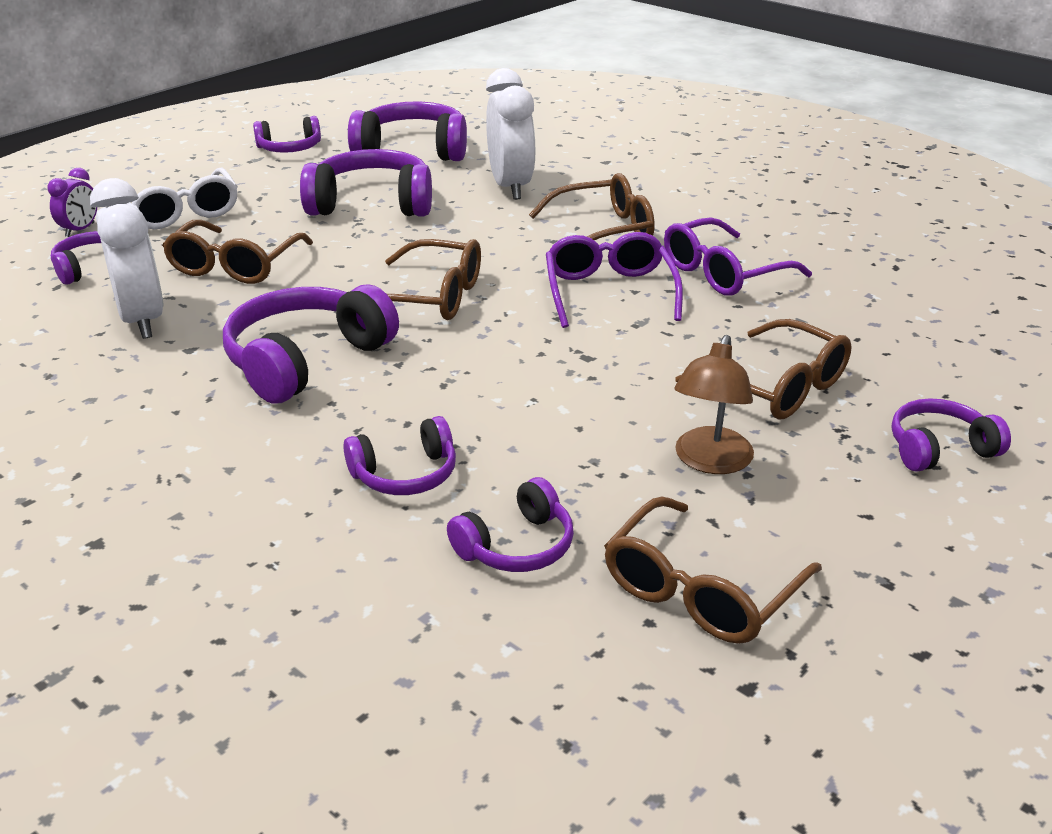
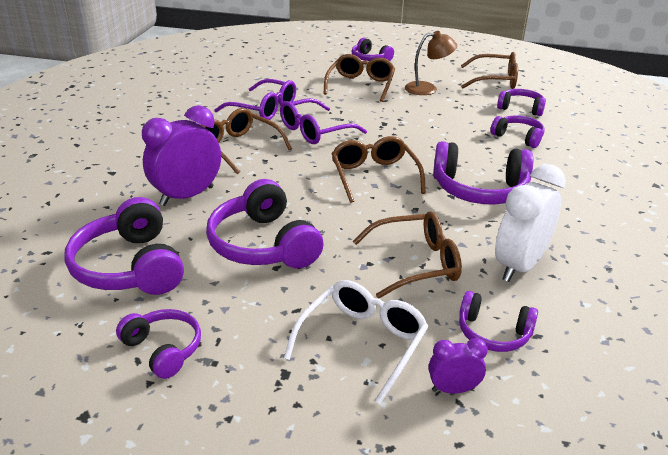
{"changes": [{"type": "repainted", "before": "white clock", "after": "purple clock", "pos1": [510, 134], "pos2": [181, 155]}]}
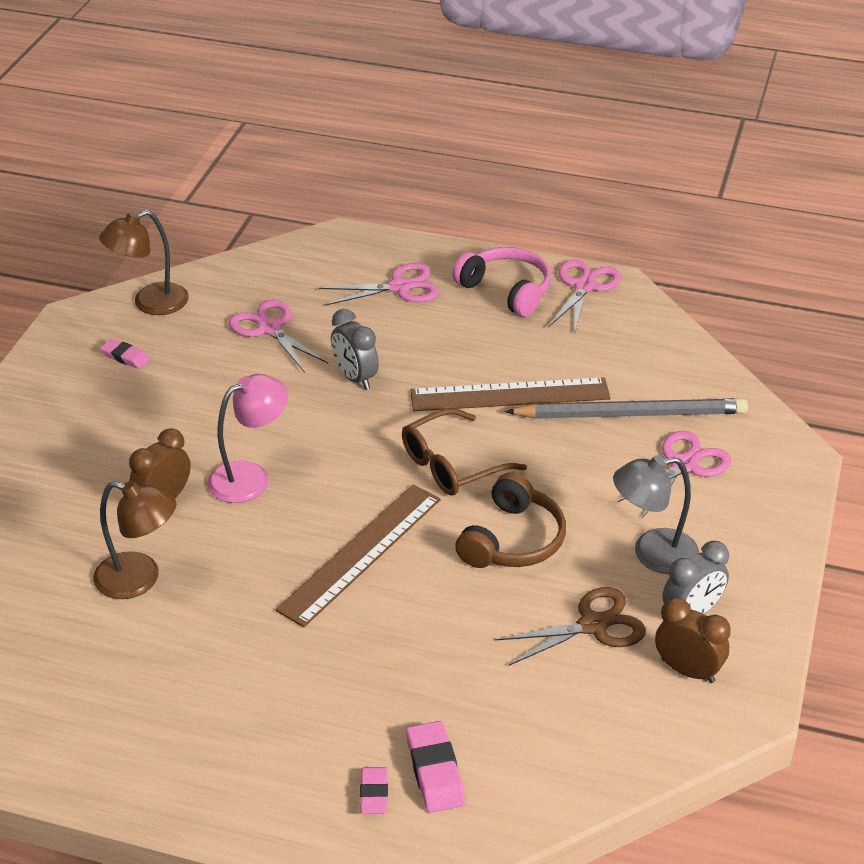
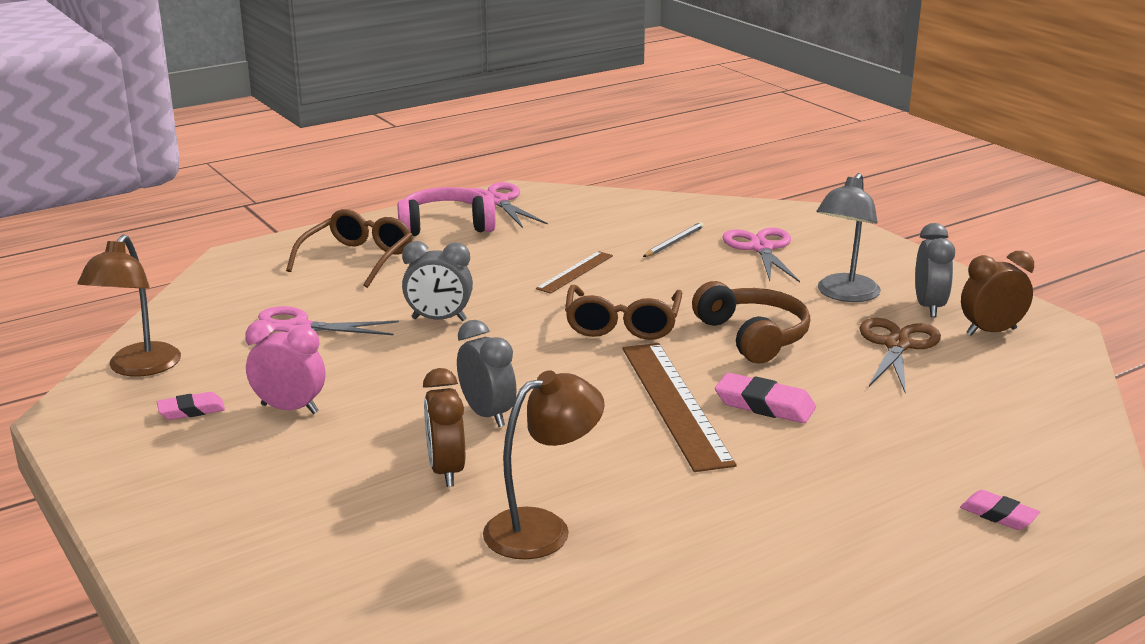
{"changes": [{"type": "new", "after": "pink clock", "pos2": [285, 367]}, {"type": "swapped", "before": "pink scissors", "after": "brown glasses", "pos1": [379, 284], "pos2": [349, 248]}, {"type": "swapped", "before": "pink lamp", "after": "grey clock", "pos1": [247, 438], "pos2": [486, 373]}, {"type": "scaled", "before": "brown ruler", "pos1": [510, 394], "pos2": [574, 272], "scale": 0.53}, {"type": "scaled", "before": "grey pencil", "pos1": [626, 408], "pos2": [673, 239], "scale": 0.43}, {"type": "shifted", "before": "pink eraser", "pos1": [435, 767], "pos2": [765, 398]}]}
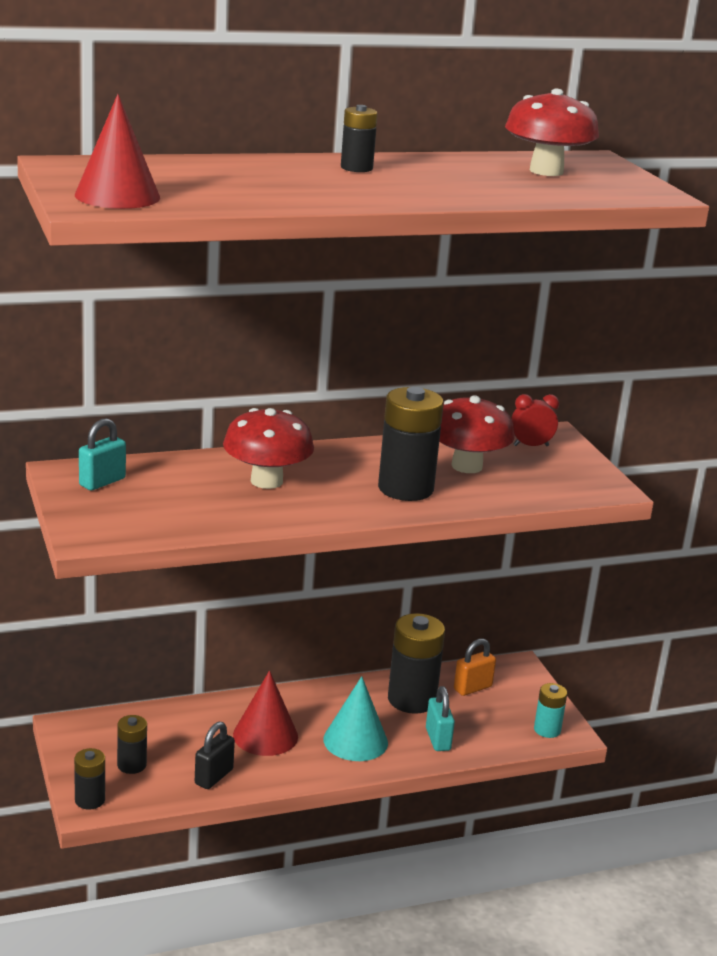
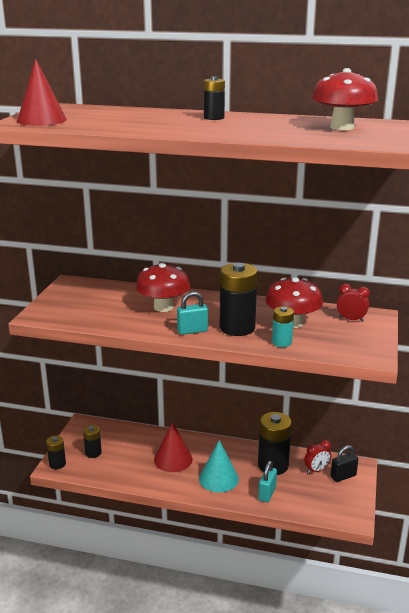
{"changes": [{"type": "shifted", "before": "turquoise padlock", "pos1": [102, 454], "pos2": [192, 313]}, {"type": "shifted", "before": "turquoise battery", "pos1": [550, 710], "pos2": [283, 327]}, {"type": "swapped", "before": "orange padlock", "after": "red clock", "pos1": [475, 667], "pos2": [317, 456]}, {"type": "shifted", "before": "black padlock", "pos1": [215, 755], "pos2": [344, 463]}]}
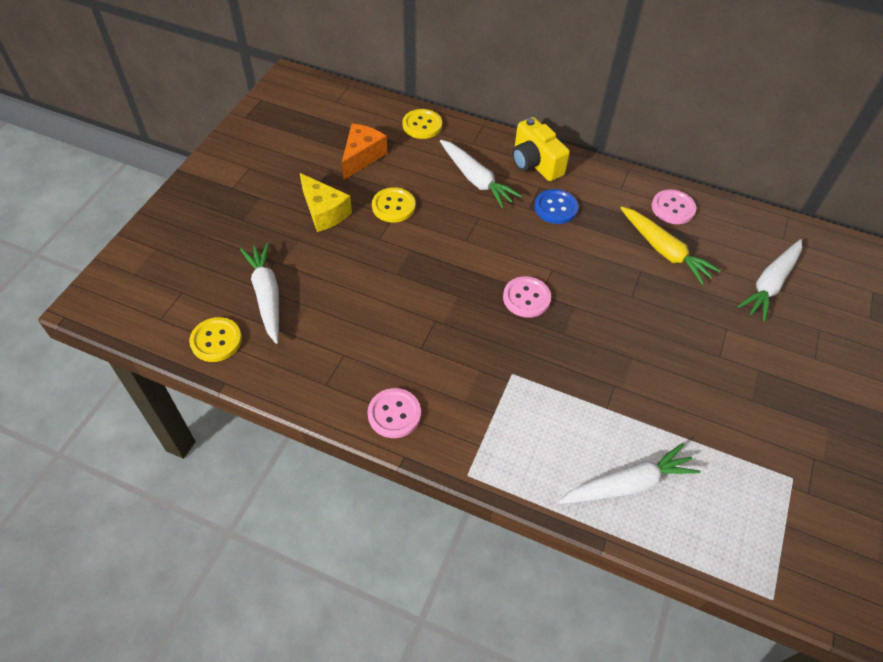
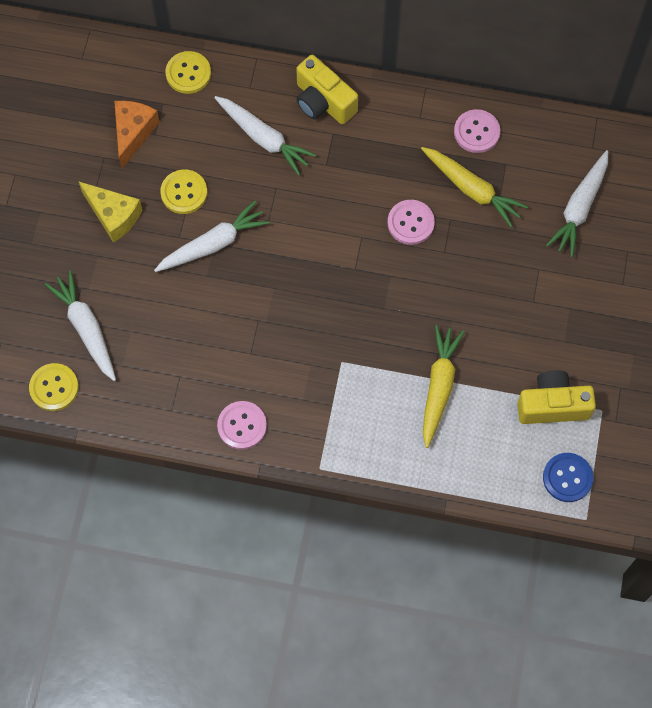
{"changes": [{"type": "shifted", "before": "white carrot", "pos1": [629, 473], "pos2": [212, 236]}, {"type": "shifted", "before": "pink button", "pos1": [527, 297], "pos2": [411, 222]}, {"type": "new", "after": "yellow carrot", "pos2": [444, 386]}, {"type": "new", "after": "yellow camera", "pos2": [556, 397]}, {"type": "shifted", "before": "blue button", "pos1": [556, 206], "pos2": [568, 477]}]}
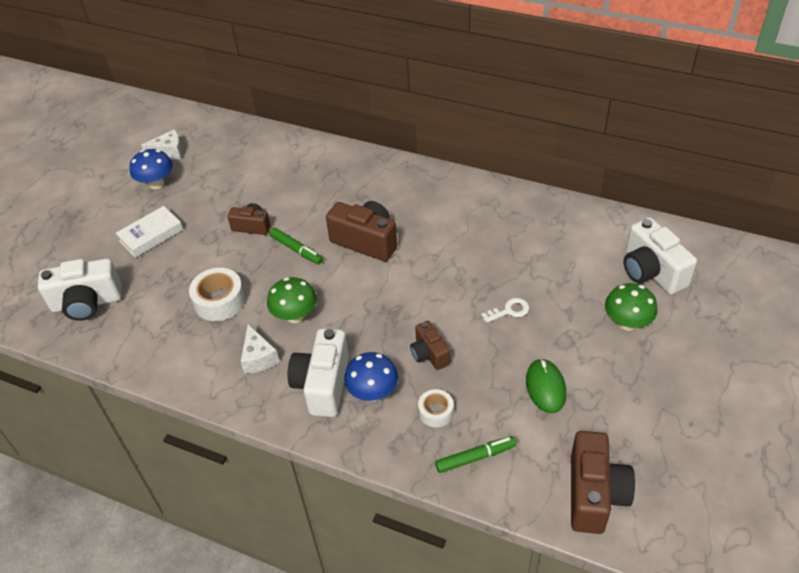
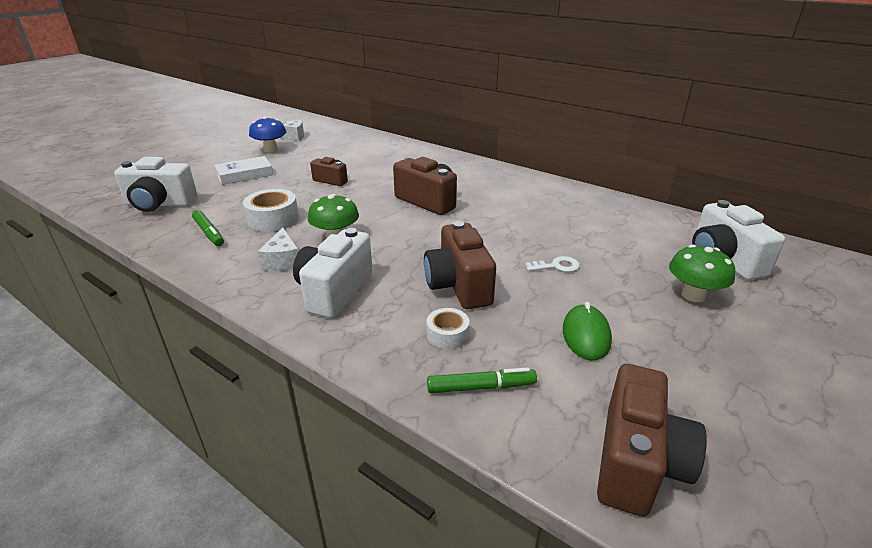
{"changes": [{"type": "shifted", "before": "green marker", "pos1": [296, 246], "pos2": [208, 228]}, {"type": "scaled", "before": "brown camera", "pos1": [430, 345], "pos2": [460, 265], "scale": 1.71}, {"type": "gone", "before": "blue mushroom", "pos1": [371, 376]}]}
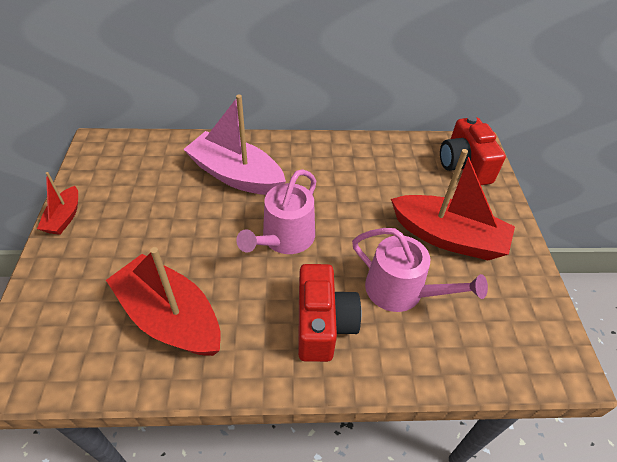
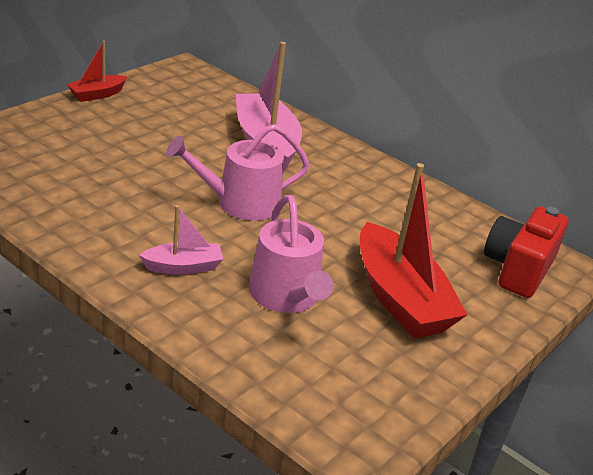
{"changes": [{"type": "swapped", "before": "red camera", "after": "pink boat", "pos1": [329, 313], "pos2": [181, 239]}, {"type": "gone", "before": "red boat", "pos1": [163, 301]}]}
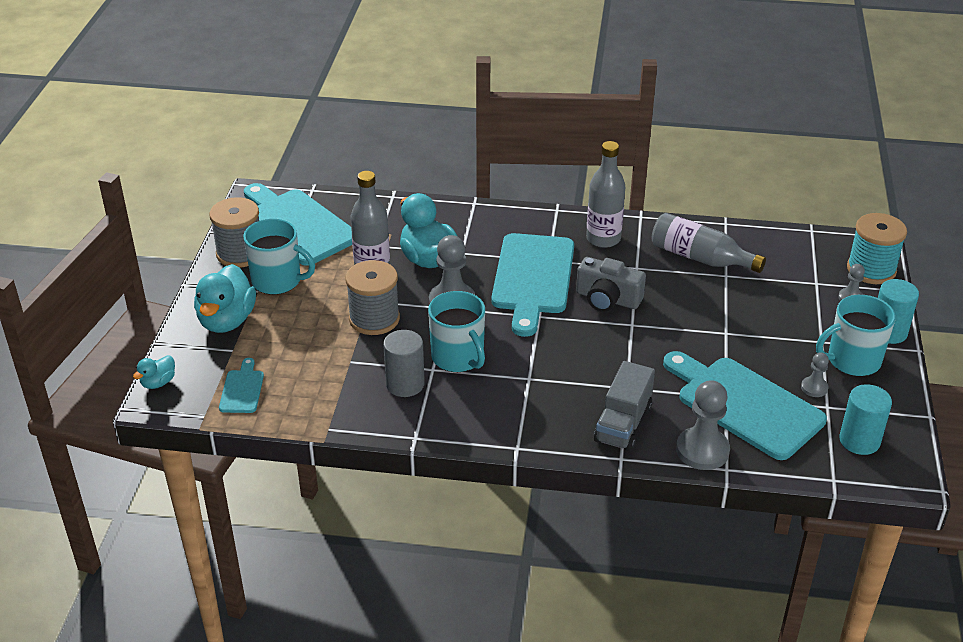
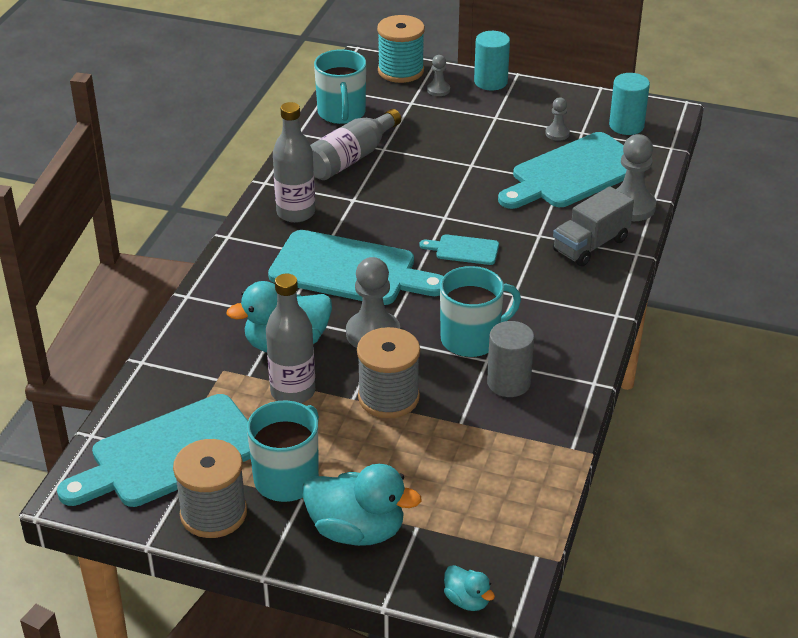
{"changes": [{"type": "shifted", "before": "turquoise mug", "pos1": [856, 335], "pos2": [340, 87]}, {"type": "shifted", "before": "turquoise cutting board", "pos1": [241, 385], "pos2": [459, 249]}, {"type": "rotated", "before": "grey truck", "pos1": [624, 406], "pos2": [593, 226], "turn": 105}, {"type": "gone", "before": "grey camera", "pos1": [611, 284]}]}
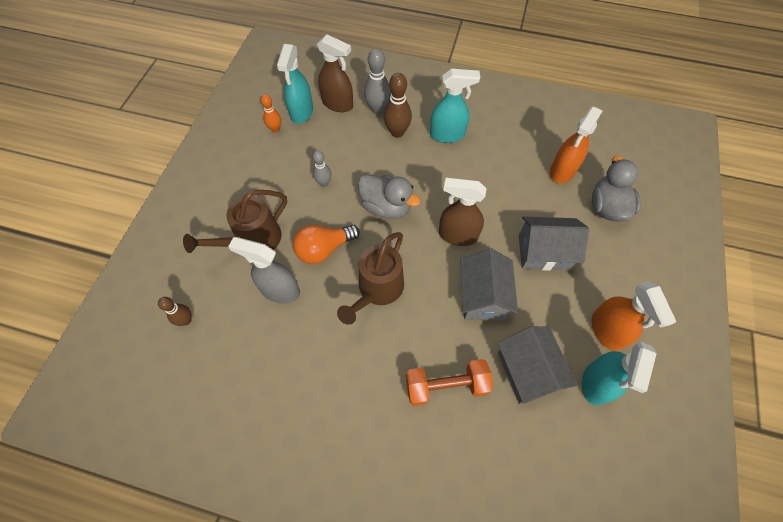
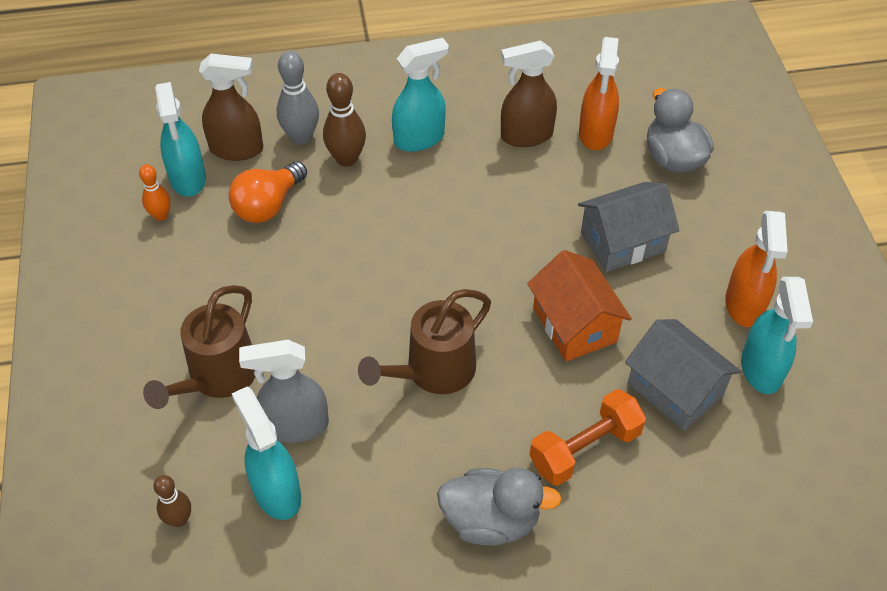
{"changes": [{"type": "shifted", "before": "orange light bulb", "pos1": [326, 244], "pos2": [267, 192]}, {"type": "new", "after": "turquoise spray bottle", "pos2": [266, 453]}, {"type": "rotated", "before": "brown watering can", "pos1": [370, 278], "pos2": [424, 341], "turn": 45}, {"type": "shifted", "before": "grey duck", "pos1": [389, 197], "pos2": [499, 507]}, {"type": "shifted", "before": "brown spray bottle", "pos1": [462, 212], "pos2": [529, 93]}, {"type": "repainted", "before": "grey house", "after": "orange house", "pos1": [489, 284], "pos2": [579, 306]}, {"type": "rotated", "before": "orange spray bottle", "pos1": [633, 316], "pos2": [756, 269], "turn": 45}, {"type": "gone", "before": "grey bowling pin", "pos1": [322, 169]}]}
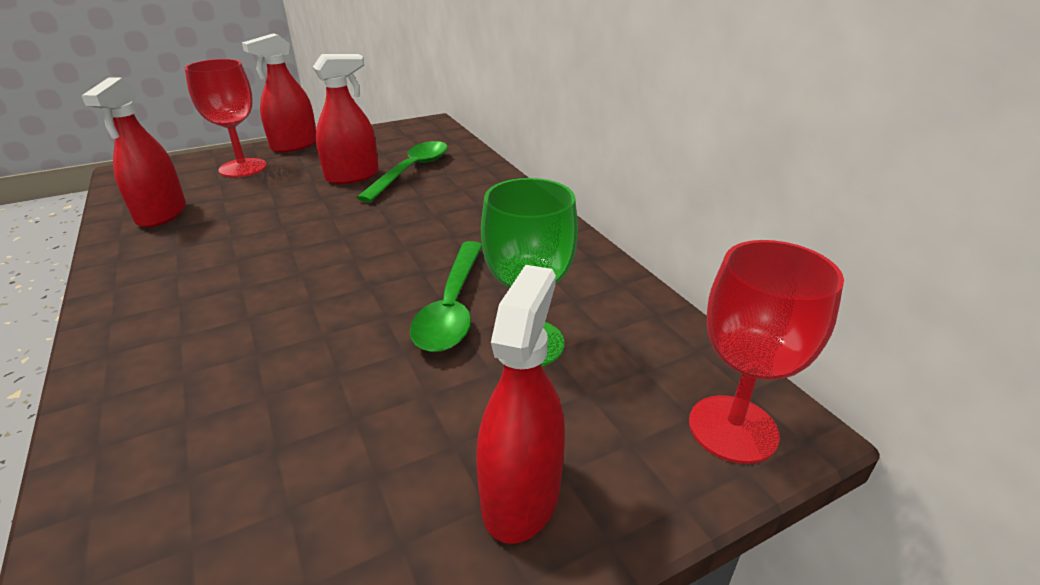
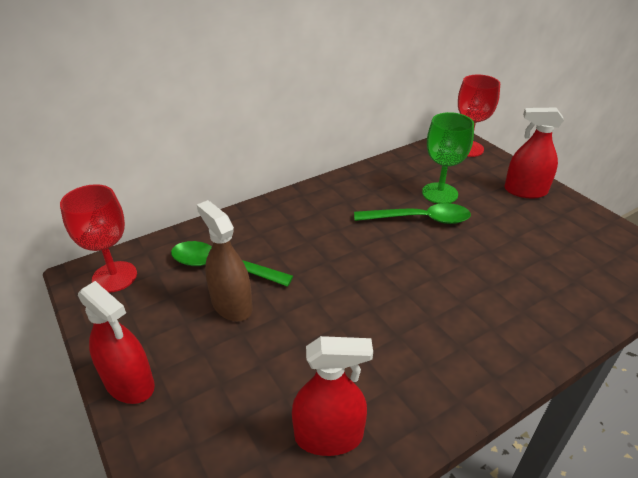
{"changes": [{"type": "shifted", "before": "red goblet", "pos1": [225, 118], "pos2": [98, 238]}, {"type": "repainted", "before": "red spray bottle", "after": "brown spray bottle", "pos1": [346, 119], "pos2": [225, 260]}]}
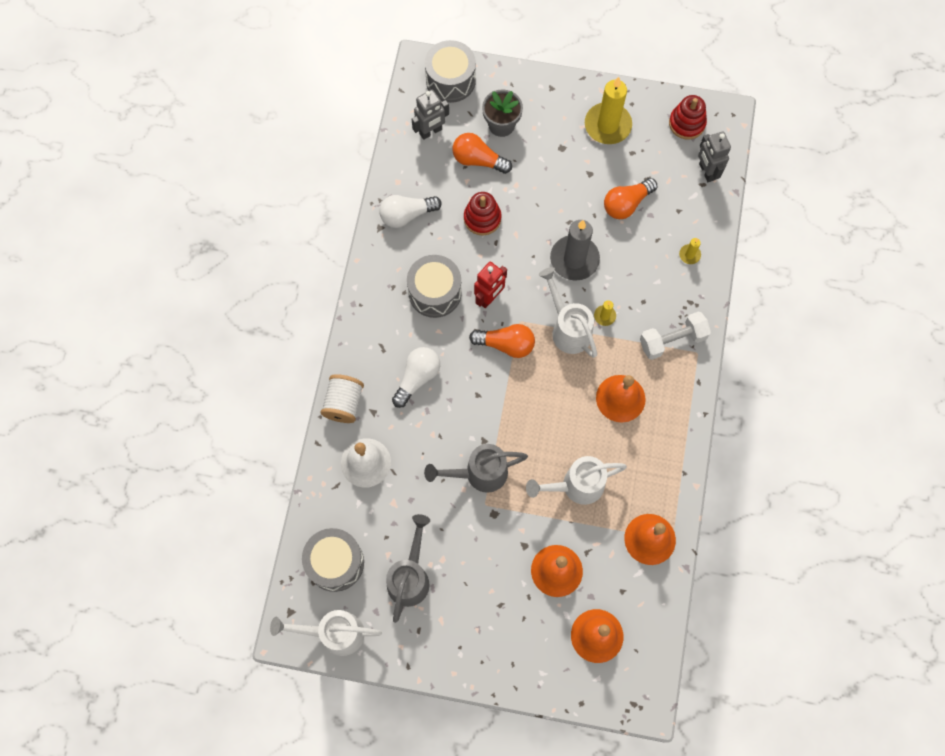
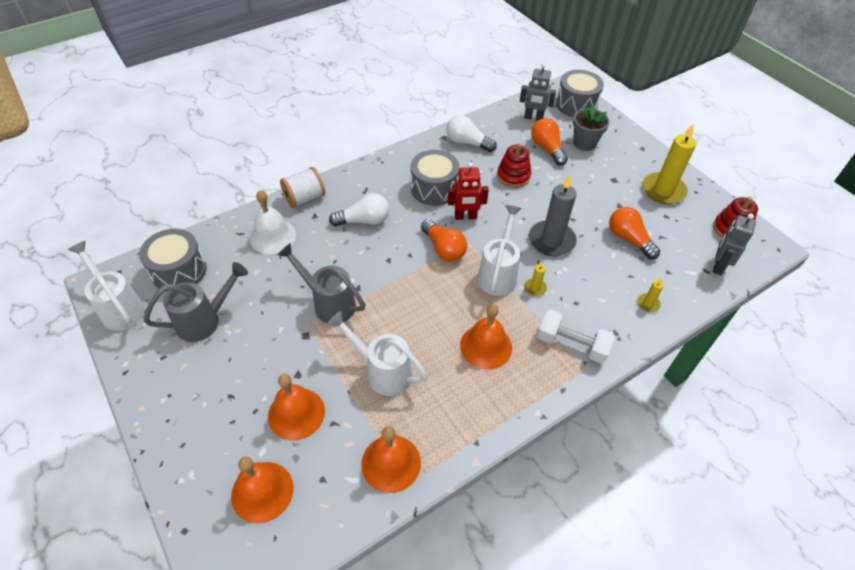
{"changes": [{"type": "rotated", "before": "orange light bulb", "pos1": [630, 198], "pos2": [634, 233], "turn": 45}]}
